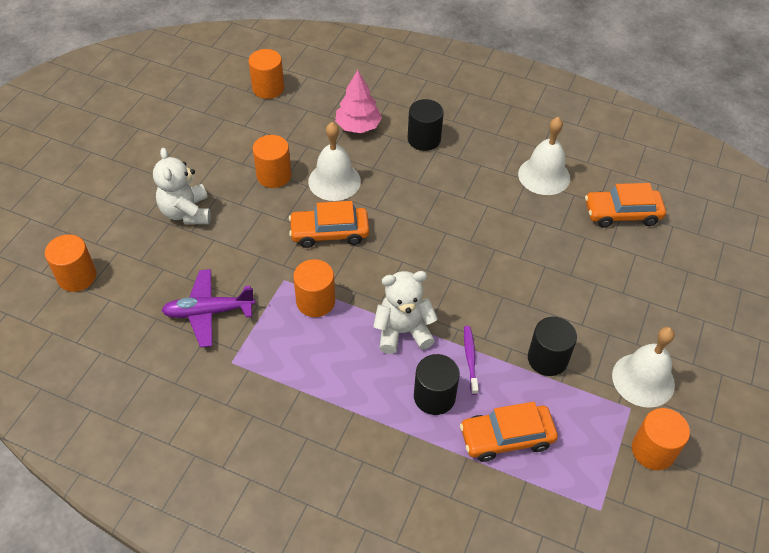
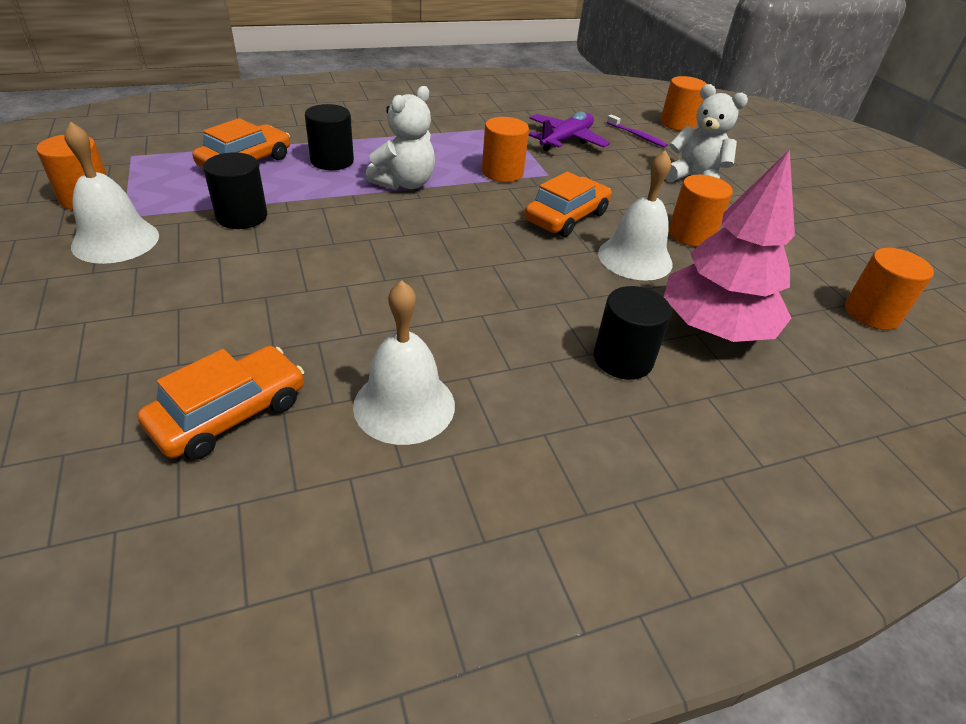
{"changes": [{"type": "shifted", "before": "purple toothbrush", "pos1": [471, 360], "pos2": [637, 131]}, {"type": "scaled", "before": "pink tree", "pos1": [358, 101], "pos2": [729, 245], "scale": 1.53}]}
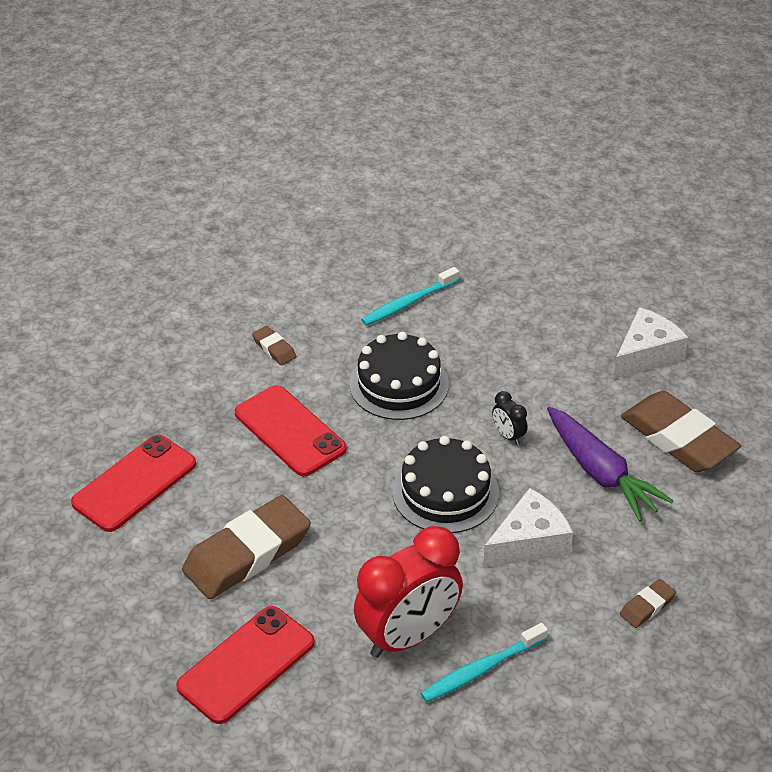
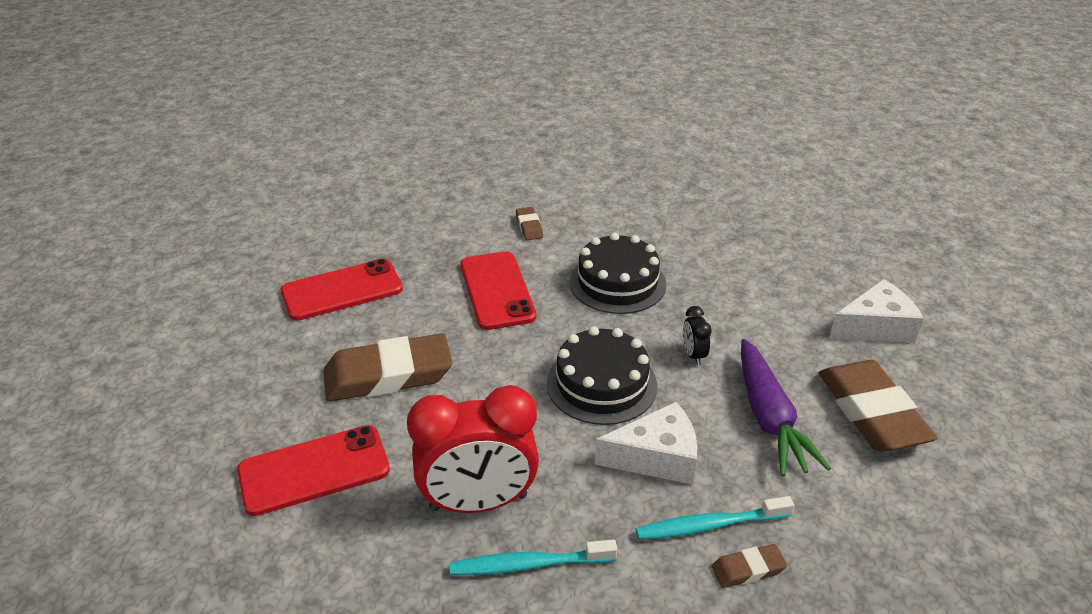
{"changes": [{"type": "shifted", "before": "turquoise toothbrush", "pos1": [410, 296], "pos2": [715, 518]}]}
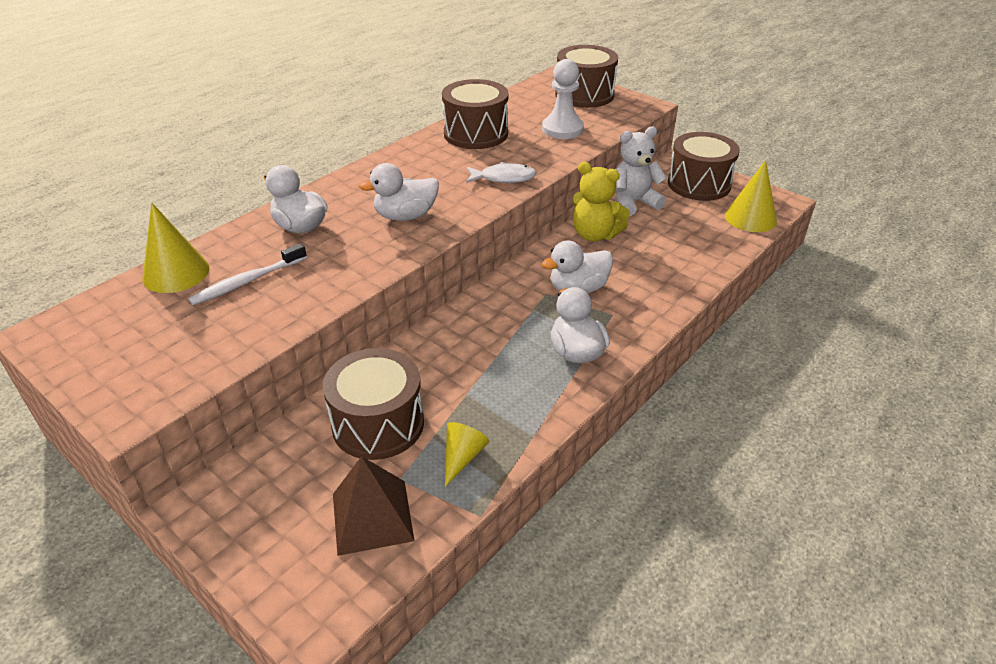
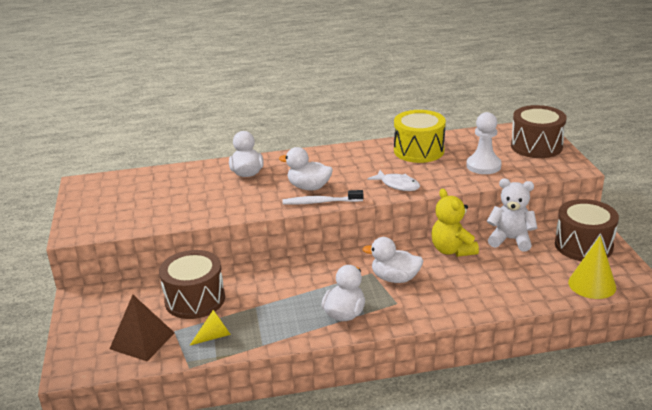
{"changes": [{"type": "shifted", "before": "white toothbrush", "pos1": [247, 274], "pos2": [322, 197]}, {"type": "repainted", "before": "brown drum", "after": "yellow drum", "pos1": [475, 114], "pos2": [420, 136]}, {"type": "gone", "before": "yellow cone", "pos1": [175, 248]}]}
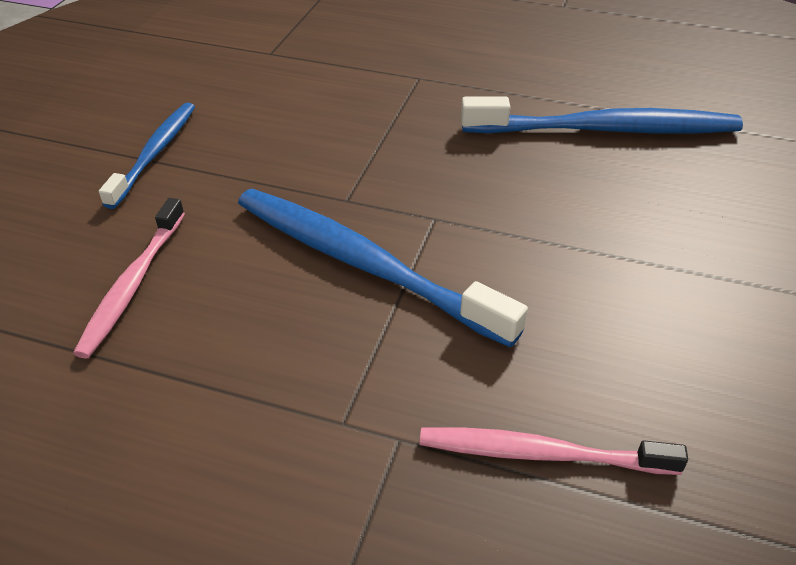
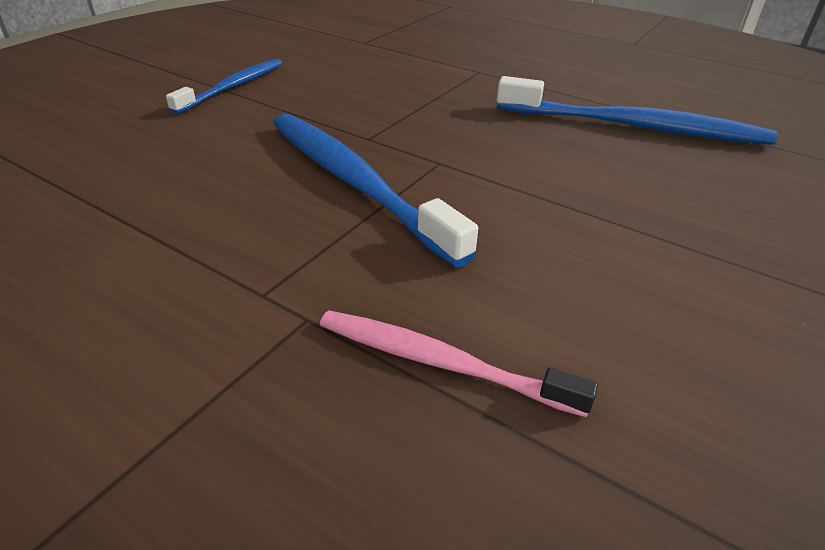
{"changes": [{"type": "gone", "before": "pink toothbrush", "pos1": [129, 278]}]}
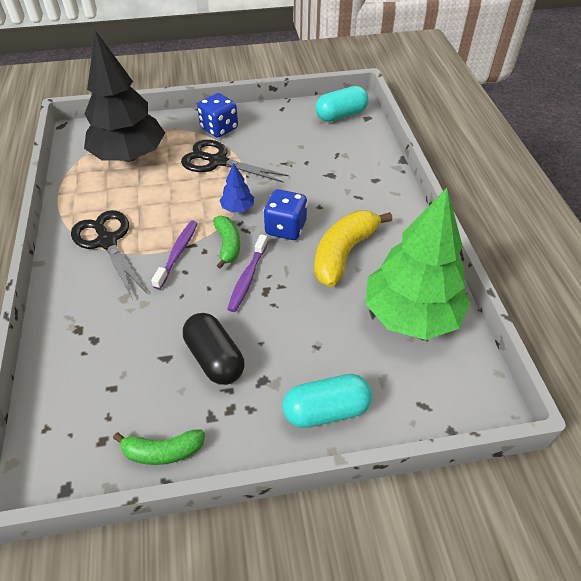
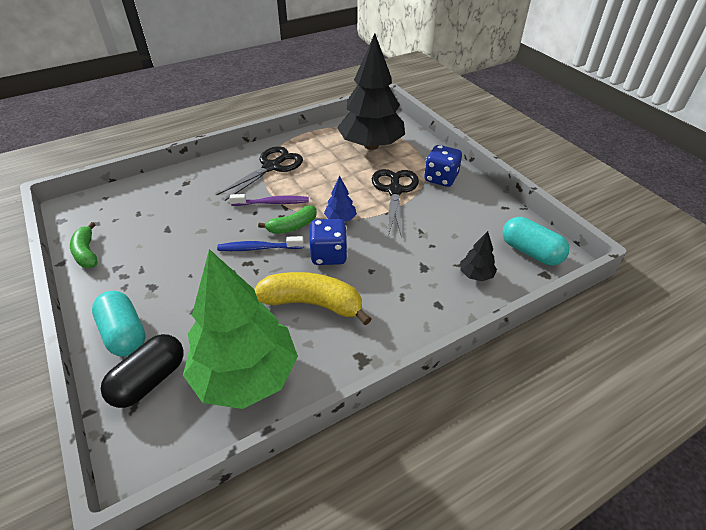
{"changes": [{"type": "shifted", "before": "black capsule", "pos1": [214, 349], "pos2": [142, 371]}, {"type": "repainted", "before": "purple toothbrush", "after": "blue toothbrush", "pos1": [247, 273], "pos2": [260, 243]}, {"type": "new", "after": "black tree", "pos2": [478, 256]}]}
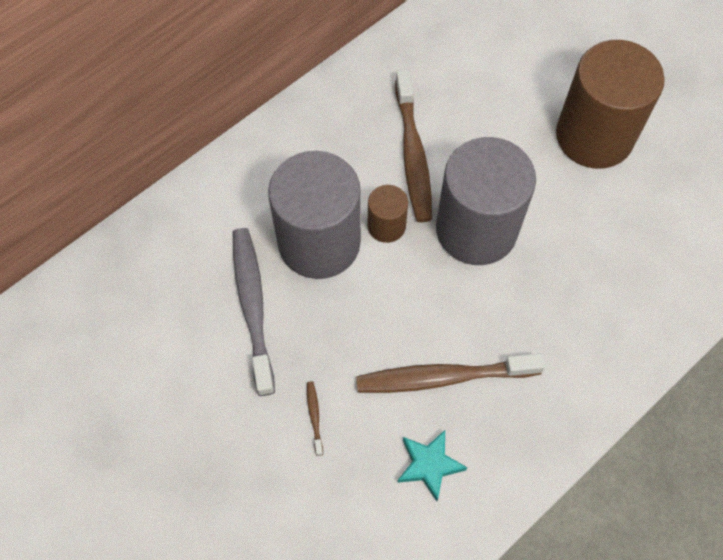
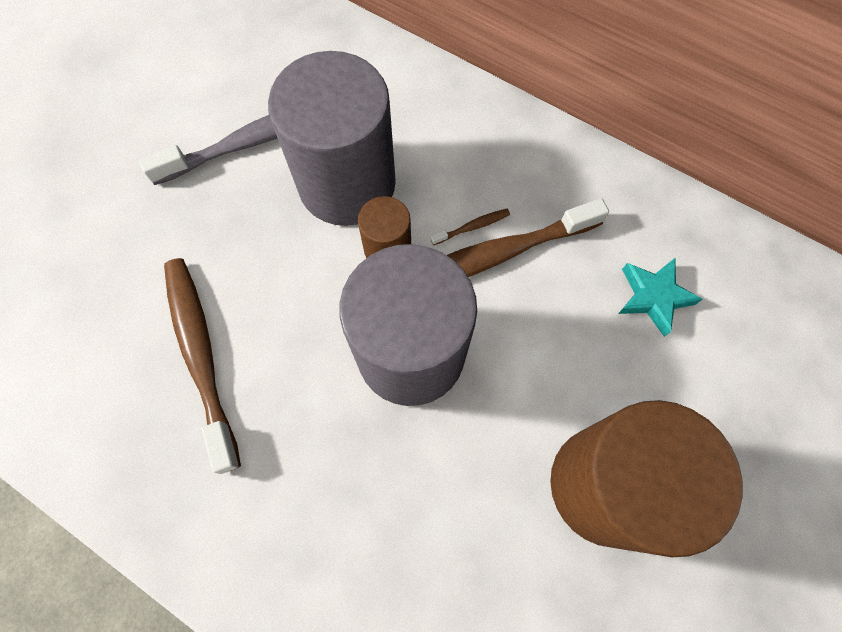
{"changes": [{"type": "shifted", "before": "brown toothbrush", "pos1": [315, 418], "pos2": [470, 227]}, {"type": "shifted", "before": "turquoise star", "pos1": [432, 465], "pos2": [660, 297]}]}
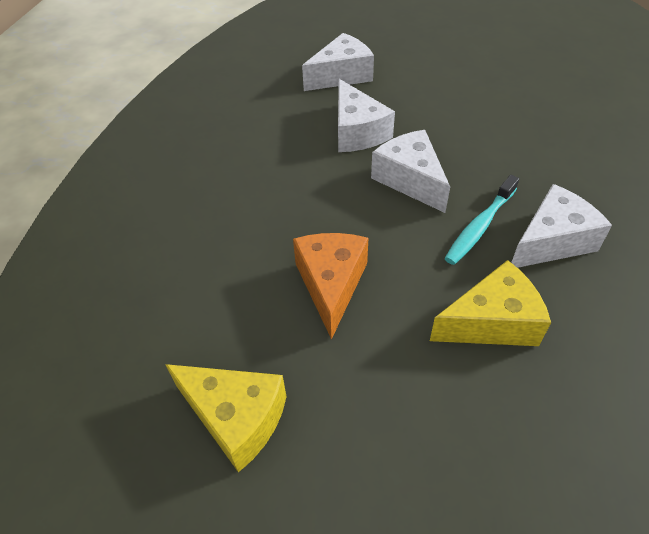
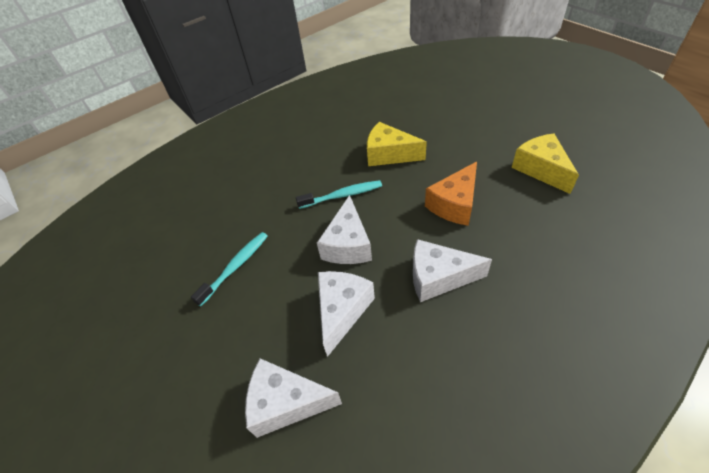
{"changes": [{"type": "new", "after": "turquoise toothbrush", "pos2": [229, 269]}, {"type": "shifted", "before": "white cheese", "pos1": [561, 226], "pos2": [452, 270]}]}
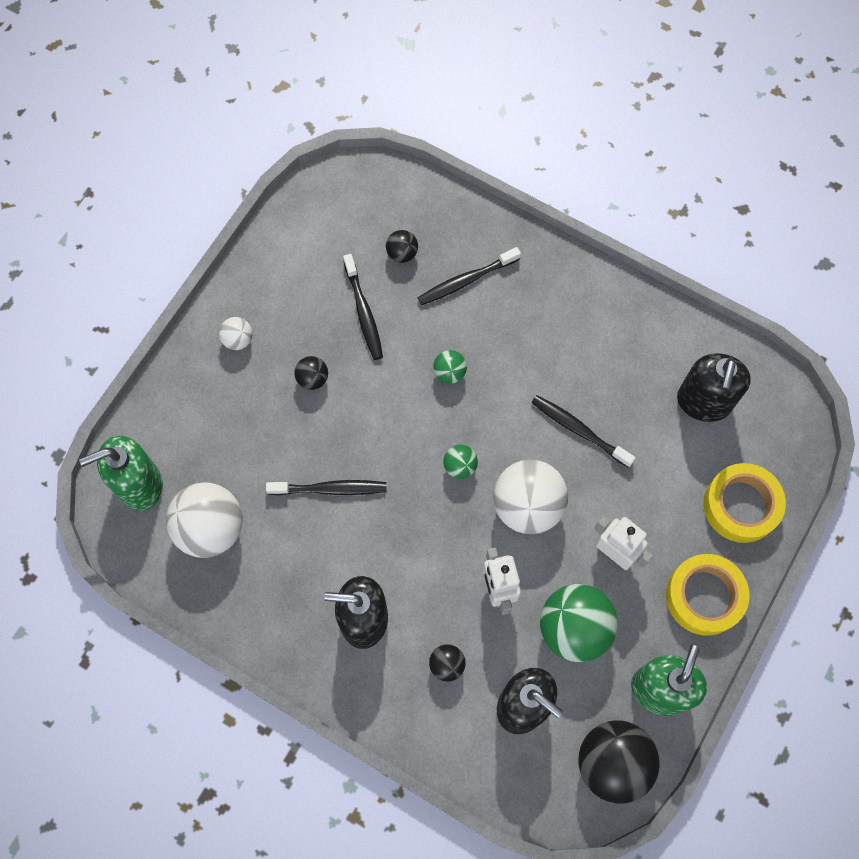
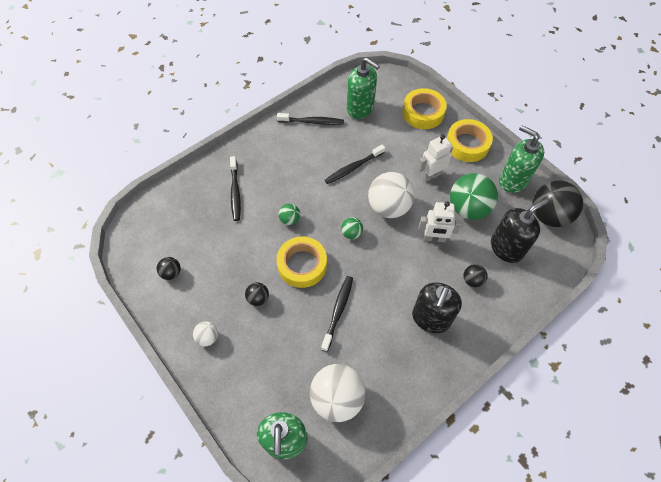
{"changes": [{"type": "shifted", "before": "black ball", "pos1": [402, 246], "pos2": [169, 268]}, {"type": "new", "after": "yellow tape", "pos2": [301, 262]}, {"type": "shifted", "before": "black toothbrush", "pos1": [363, 307], "pos2": [310, 119]}, {"type": "repainted", "before": "black soap dispenser", "after": "green soap dispenser", "pos1": [714, 387], "pos2": [363, 88]}]}
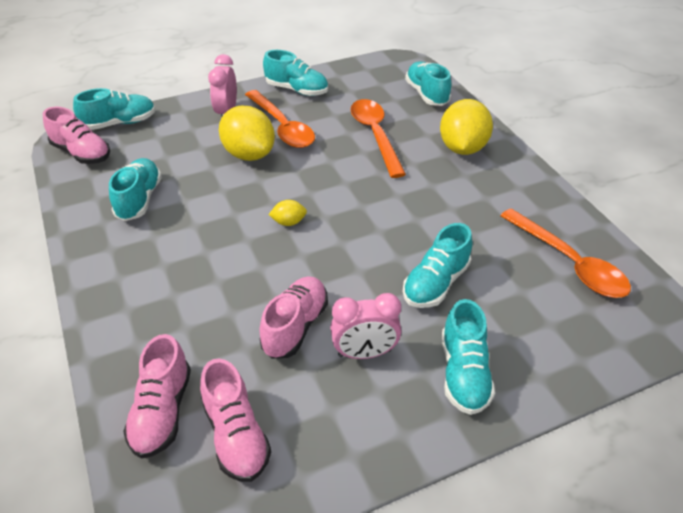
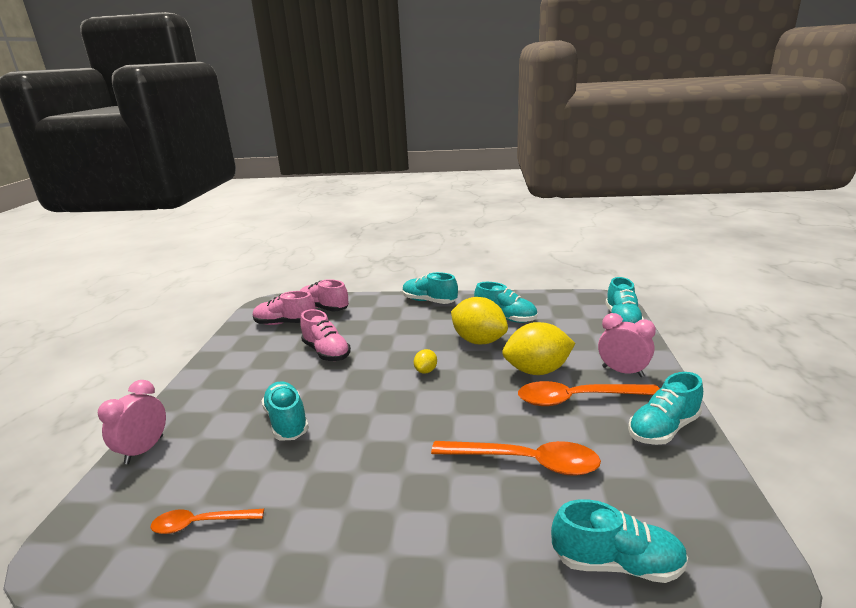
{"changes": [{"type": "shifted", "before": "pink clock", "pos1": [365, 326], "pos2": [132, 422]}, {"type": "scaled", "before": "orange spoon", "pos1": [565, 253], "pos2": [207, 521], "scale": 0.59}, {"type": "shifted", "before": "turquoise shoe", "pos1": [468, 357], "pos2": [430, 288]}, {"type": "shifted", "before": "yellow lemon", "pos1": [466, 127], "pos2": [479, 320]}, {"type": "gone", "before": "pink shoe", "pos1": [76, 135]}]}
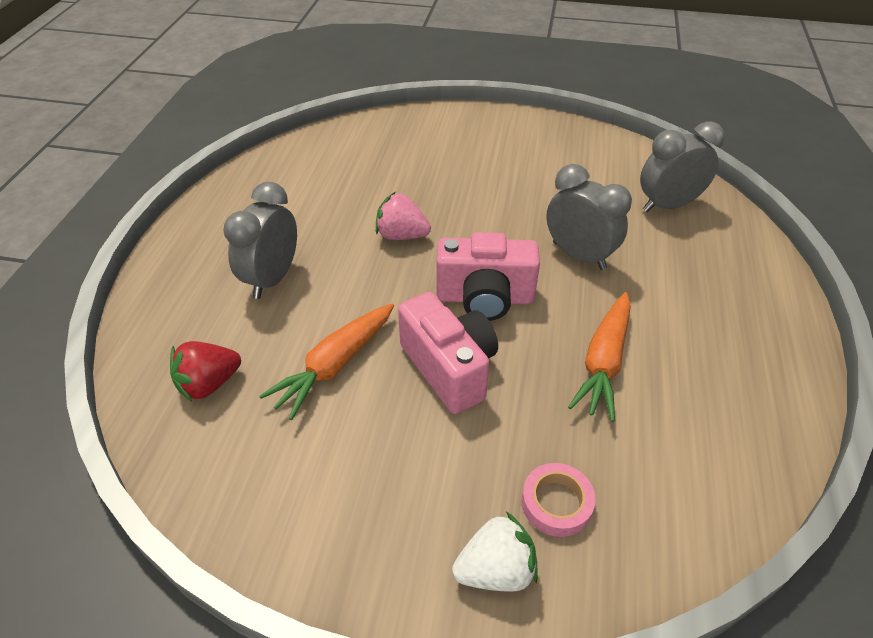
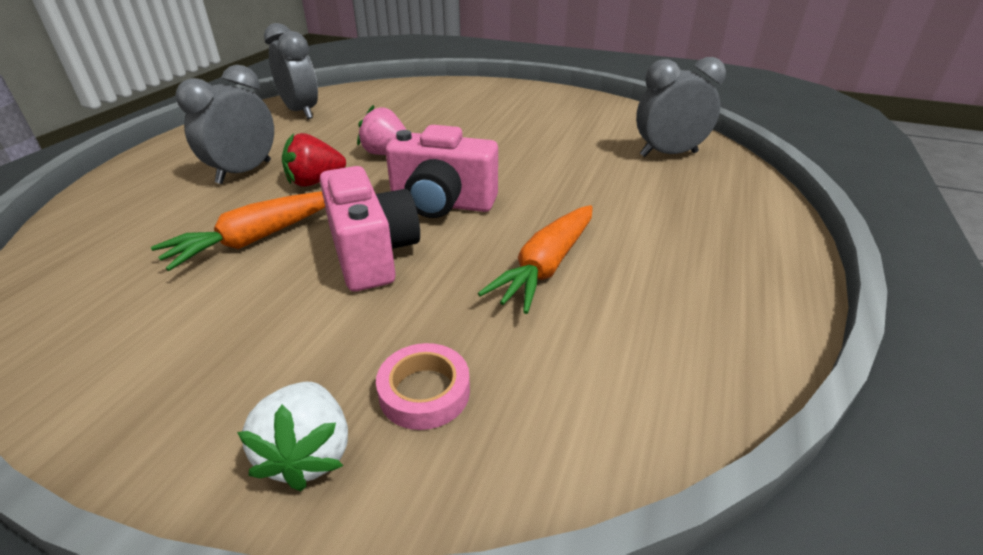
{"changes": [{"type": "rotated", "before": "white strawberry", "pos1": [495, 552], "pos2": [292, 436], "turn": 90}, {"type": "shifted", "before": "grey clock", "pos1": [589, 217], "pos2": [291, 71]}, {"type": "shifted", "before": "red strawberry", "pos1": [205, 371], "pos2": [314, 160]}]}
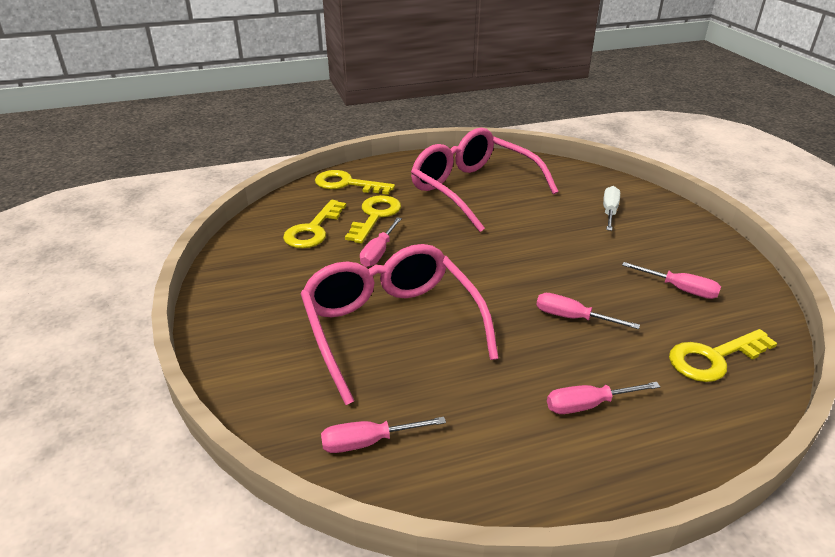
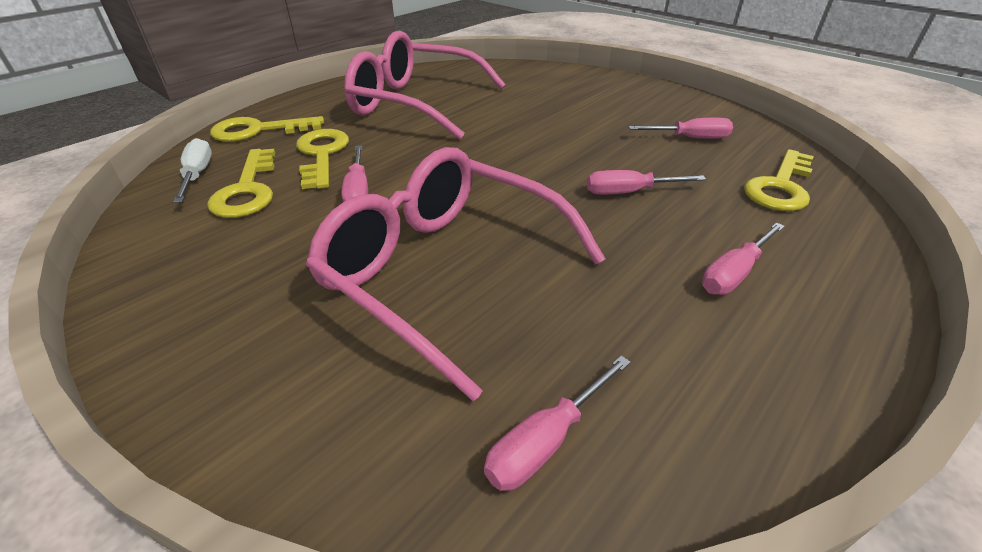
{"changes": [{"type": "shifted", "before": "white screwdriver", "pos1": [611, 208], "pos2": [192, 170]}]}
